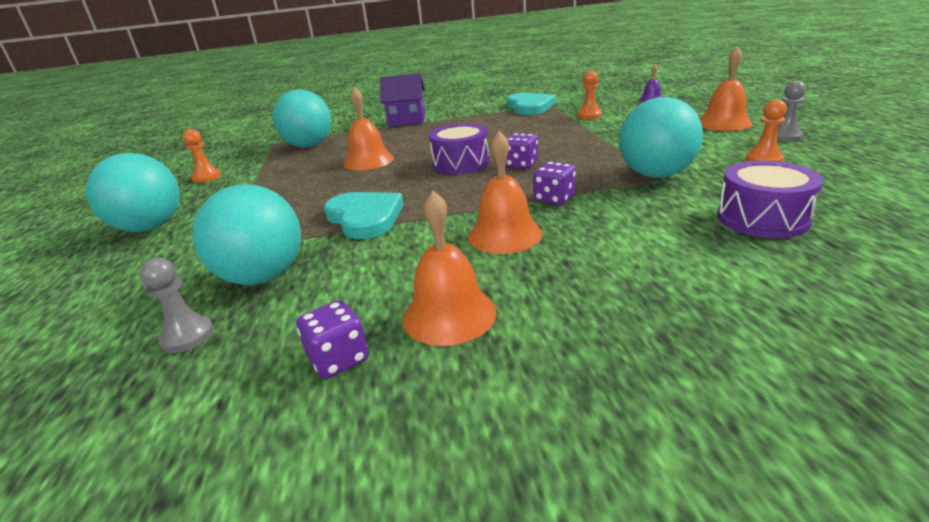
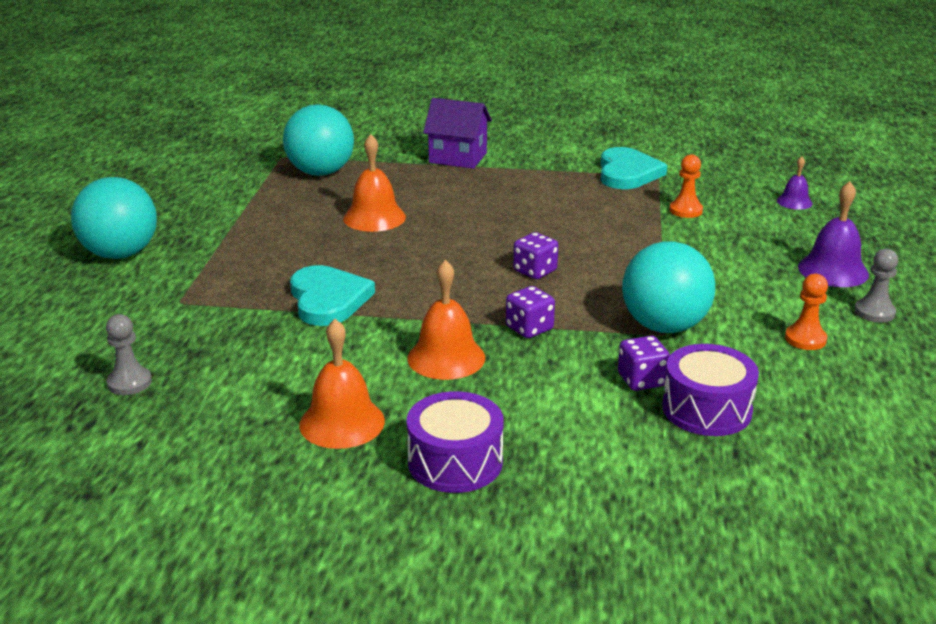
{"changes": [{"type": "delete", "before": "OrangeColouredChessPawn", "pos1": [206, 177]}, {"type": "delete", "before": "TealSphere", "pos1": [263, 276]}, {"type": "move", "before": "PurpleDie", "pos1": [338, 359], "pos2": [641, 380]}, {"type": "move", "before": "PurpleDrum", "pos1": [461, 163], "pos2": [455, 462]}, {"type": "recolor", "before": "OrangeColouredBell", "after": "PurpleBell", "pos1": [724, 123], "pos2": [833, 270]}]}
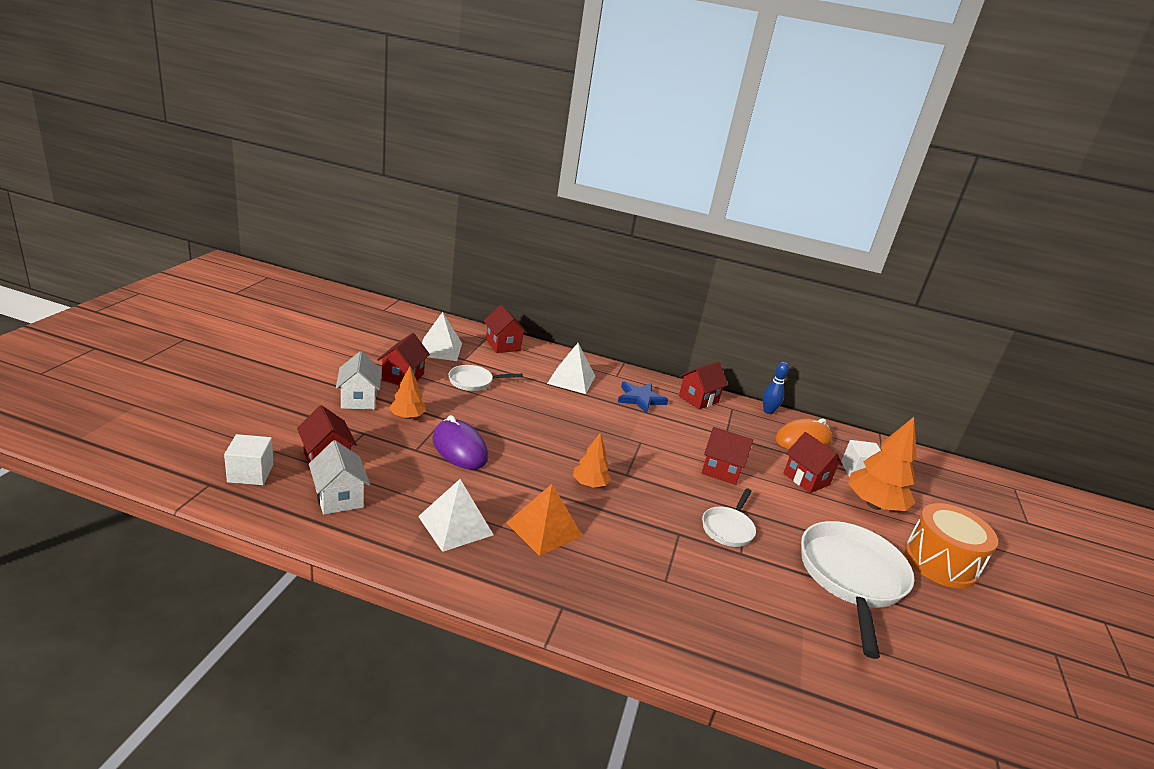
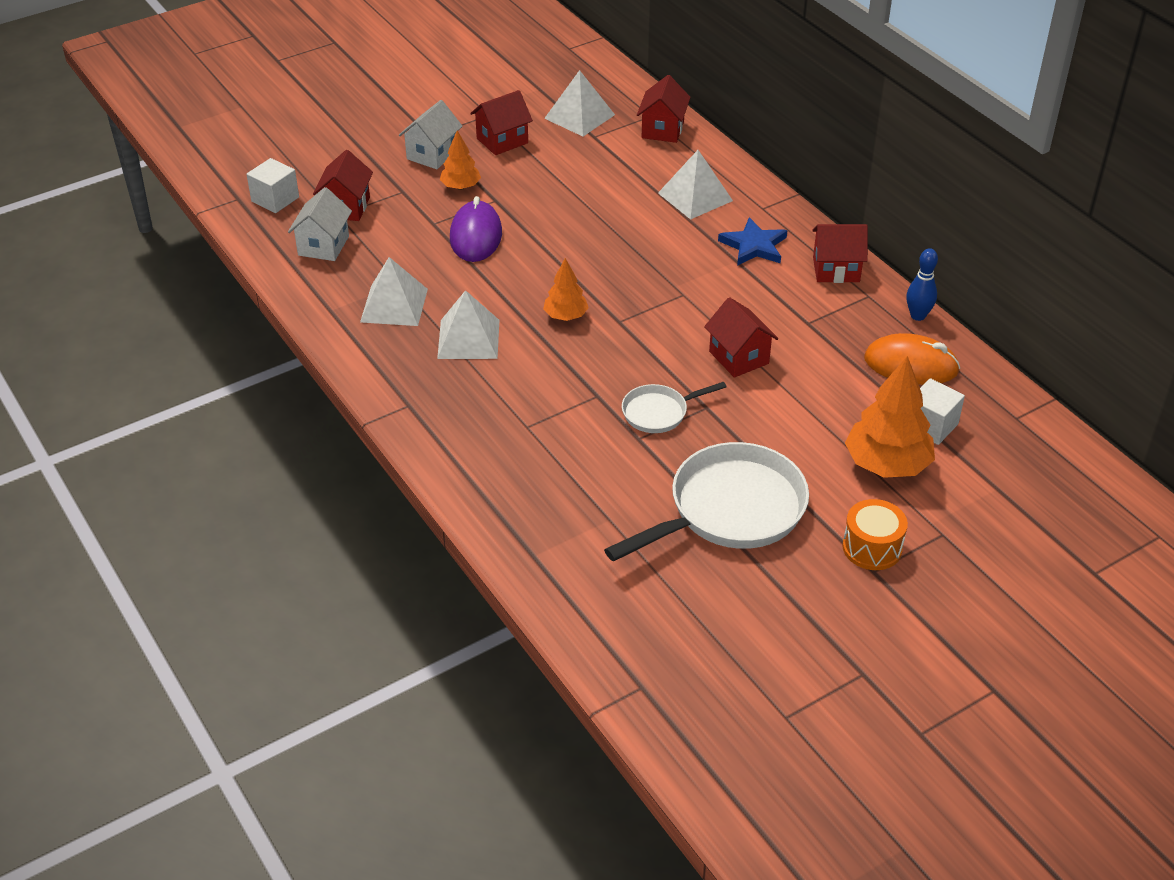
{"changes": [{"type": "delete", "before": "SnowWhitePan", "pos1": [473, 382]}, {"type": "recolor", "before": "OrangeColouredPyramid", "after": "SnowWhitePyramid", "pos1": [544, 529], "pos2": [468, 339]}, {"type": "delete", "before": "ScarletHouse", "pos1": [806, 479]}, {"type": "resize", "before": "OrangeColouredDrum", "pos1": [940, 562], "pos2": [872, 547], "scale": 0.64}]}
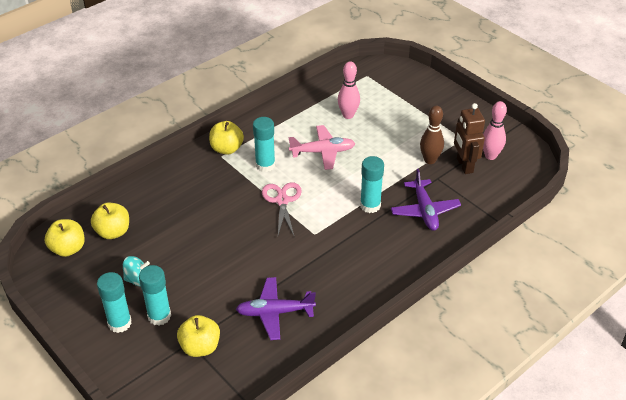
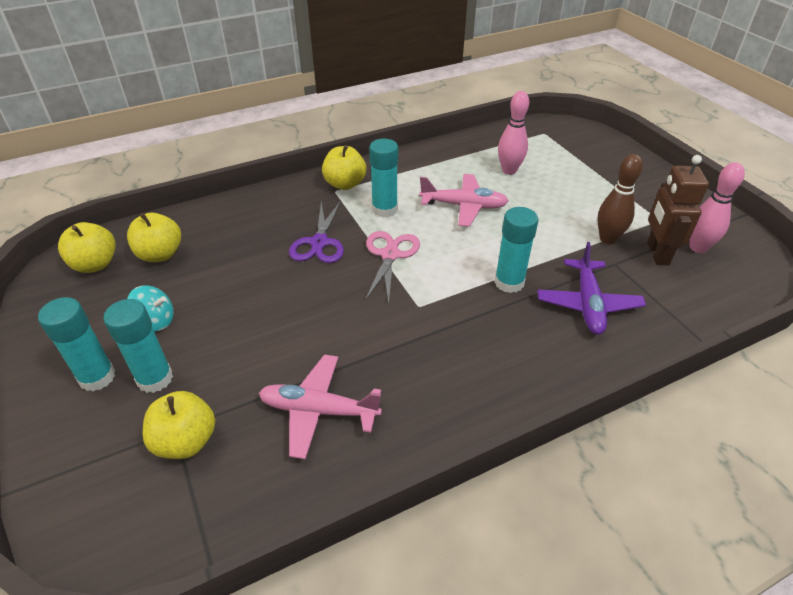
{"changes": [{"type": "recolor", "before": "PurpleToyPlane", "after": "RosyToyPlane", "pos1": [275, 312], "pos2": [319, 411]}, {"type": "insert", "after": "PurplePairOfScissors", "pos2": [319, 243]}]}
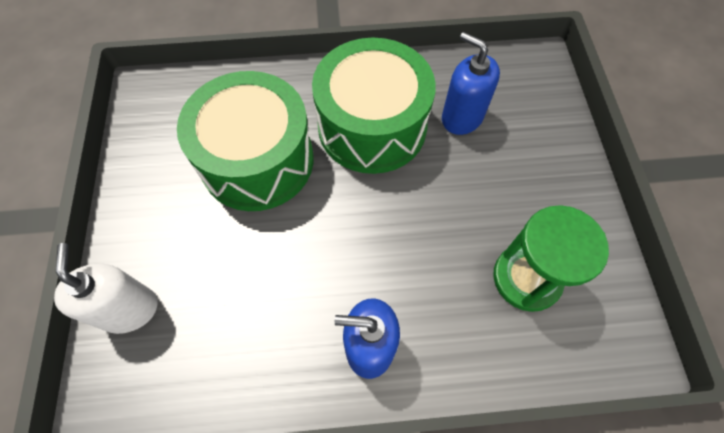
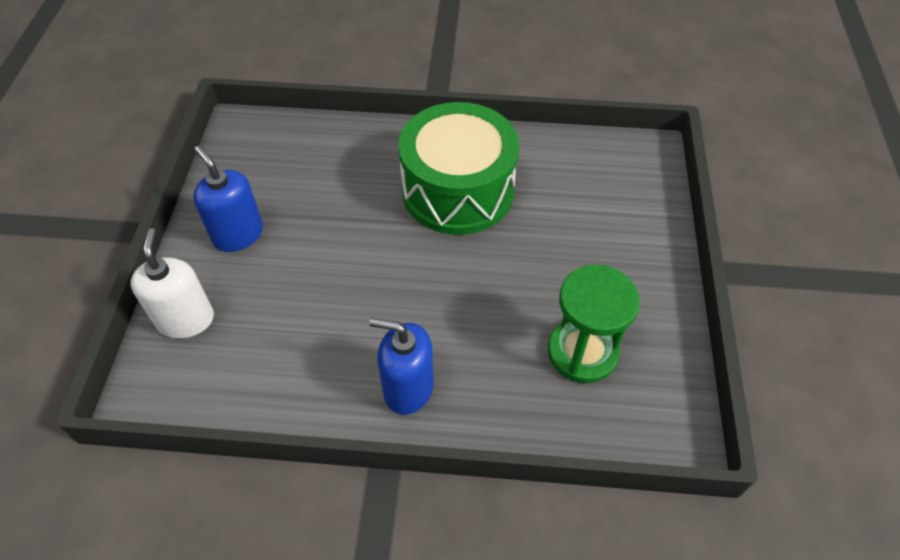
{"changes": [{"type": "delete", "before": "LeafGreenDrum", "pos1": [257, 160]}, {"type": "move", "before": "CobaltPumpBottle", "pos1": [462, 117], "pos2": [238, 234]}]}
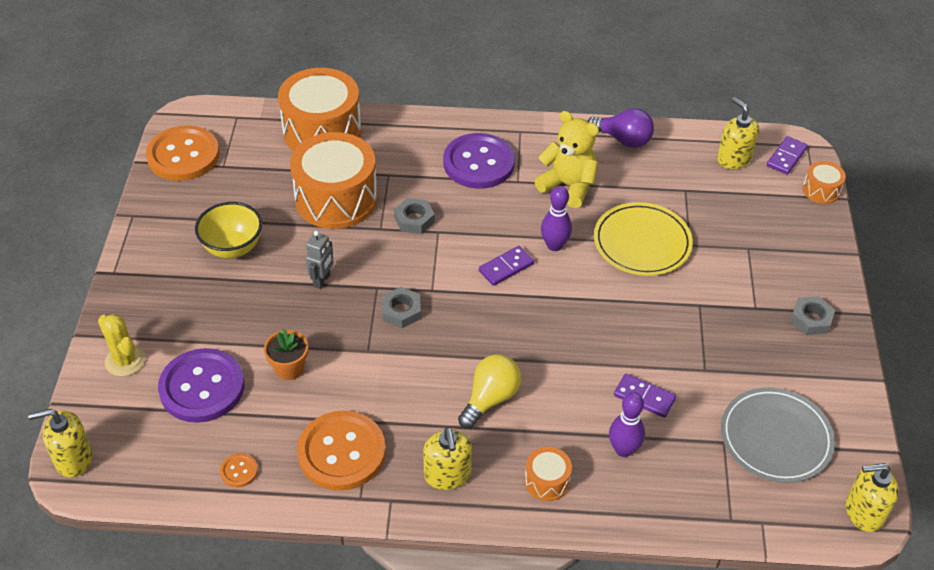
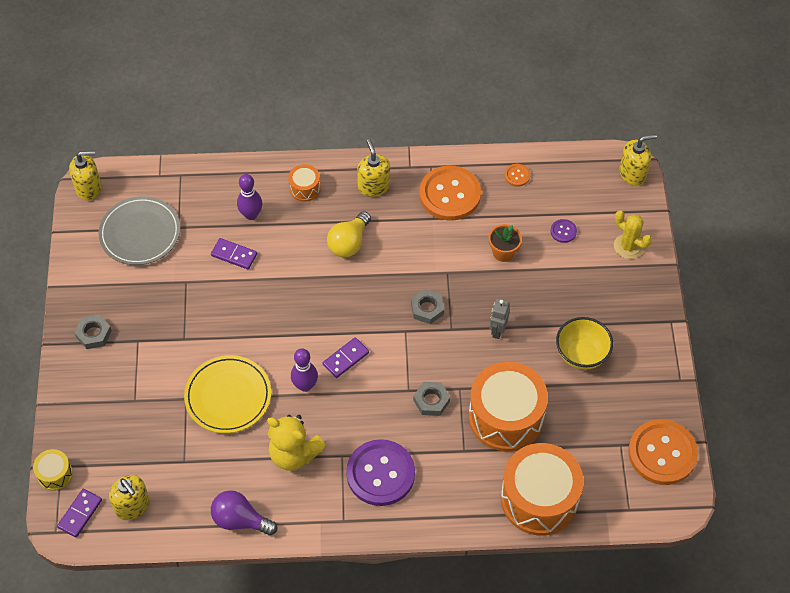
{"changes": [{"type": "resize", "before": "PurpleButton", "pos1": [202, 387], "pos2": [563, 231], "scale": 0.42}, {"type": "recolor", "before": "OrangeColouredDrum", "after": "BrightYellowDrum", "pos1": [821, 190], "pos2": [55, 474]}]}
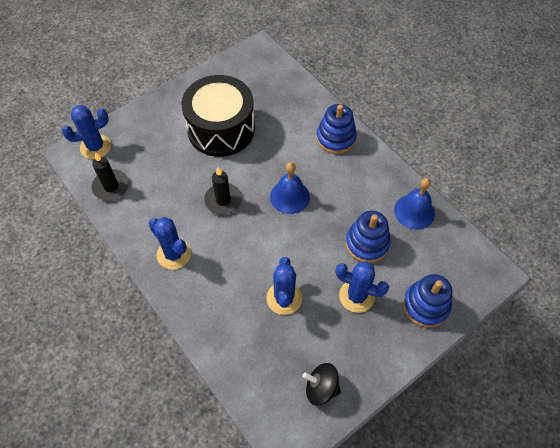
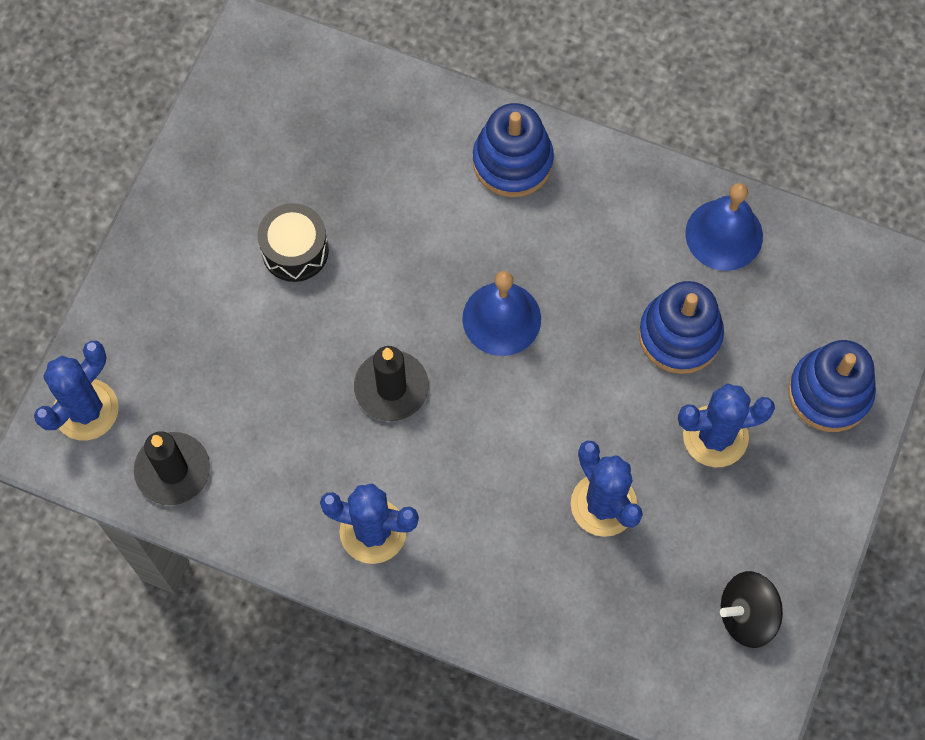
{"changes": [{"type": "resize", "before": "JetBlackDrum", "pos1": [221, 129], "pos2": [295, 250], "scale": 0.48}]}
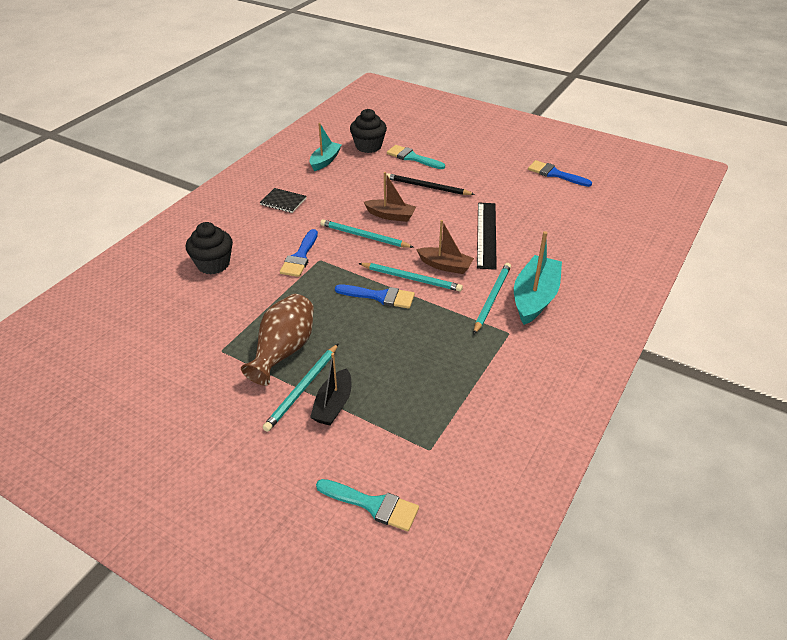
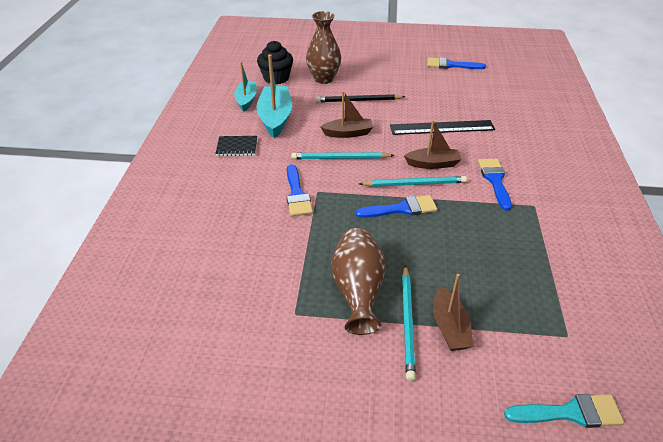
{"changes": [{"type": "delete", "before": "JetBlackMuffin", "pos1": [213, 264]}, {"type": "recolor", "before": "JetBlackSailboat", "after": "RussetSailboat", "pos1": [333, 405], "pos2": [449, 327]}, {"type": "replace", "before": "TealBrush", "after": "RussetTallVase", "pos1": [412, 157], "pos2": [323, 79]}, {"type": "replace", "before": "TealPencil", "after": "CobaltBrush", "pos1": [492, 298], "pos2": [495, 180]}, {"type": "rotate", "before": "JetBlackRuler", "pos1": [486, 234], "pos2": [442, 127], "turn": -75}, {"type": "move", "before": "TealSailboat", "pos1": [535, 298], "pos2": [275, 118]}]}
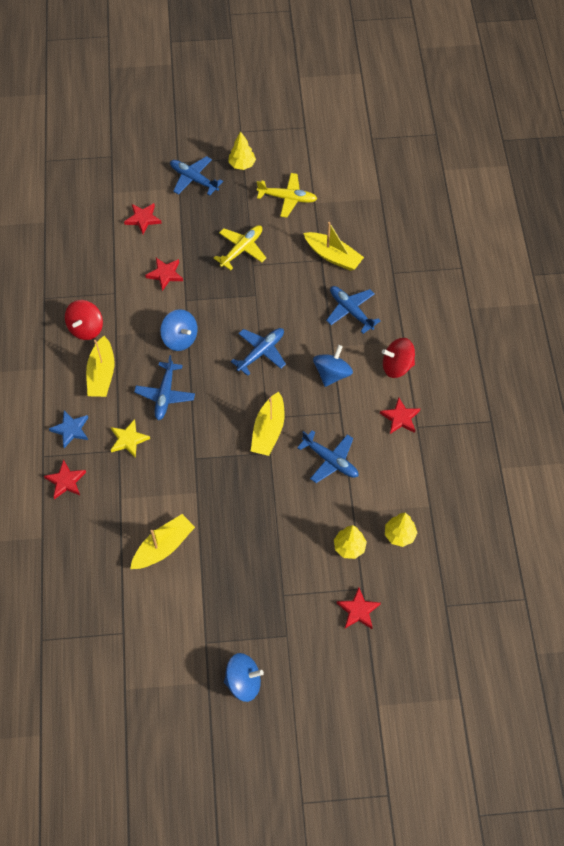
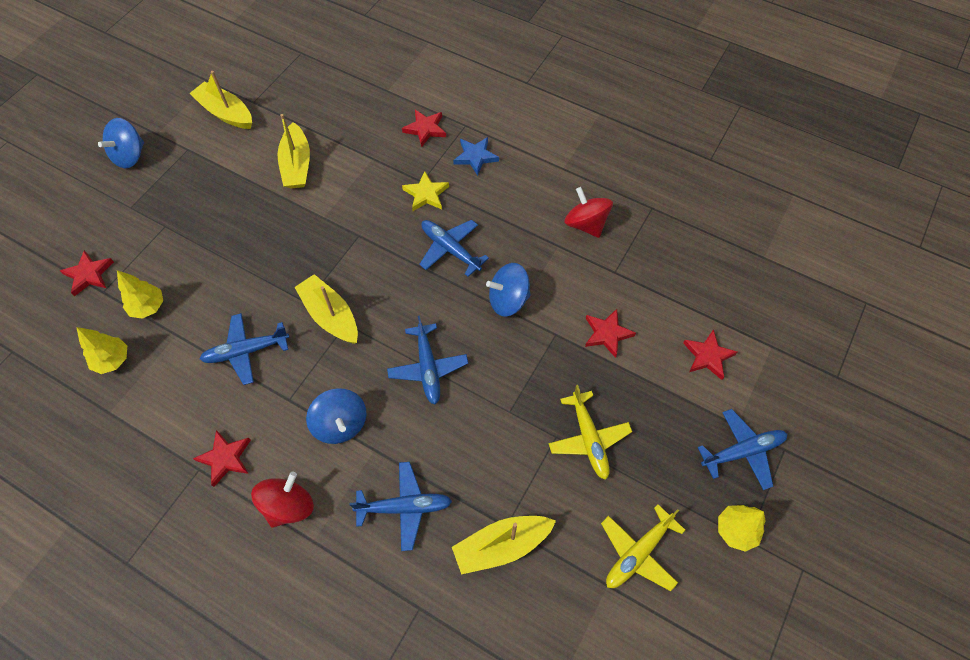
{"changes": [{"type": "move", "before": "BrightYellowSailboat", "pos1": [102, 374], "pos2": [225, 113]}]}
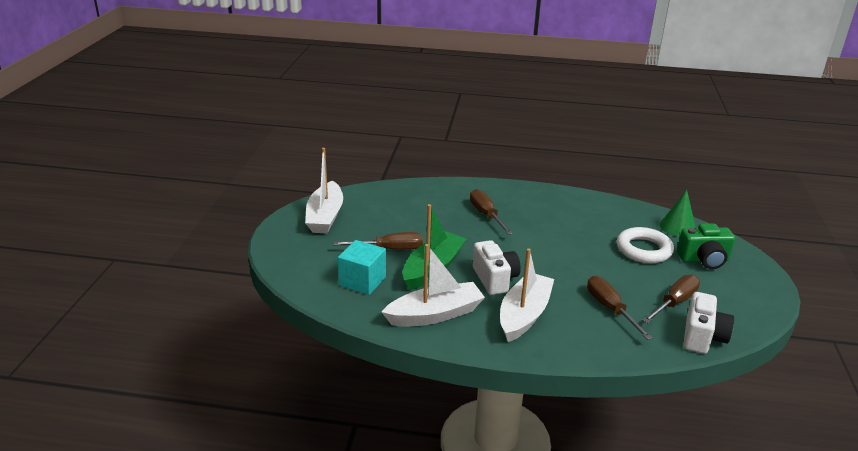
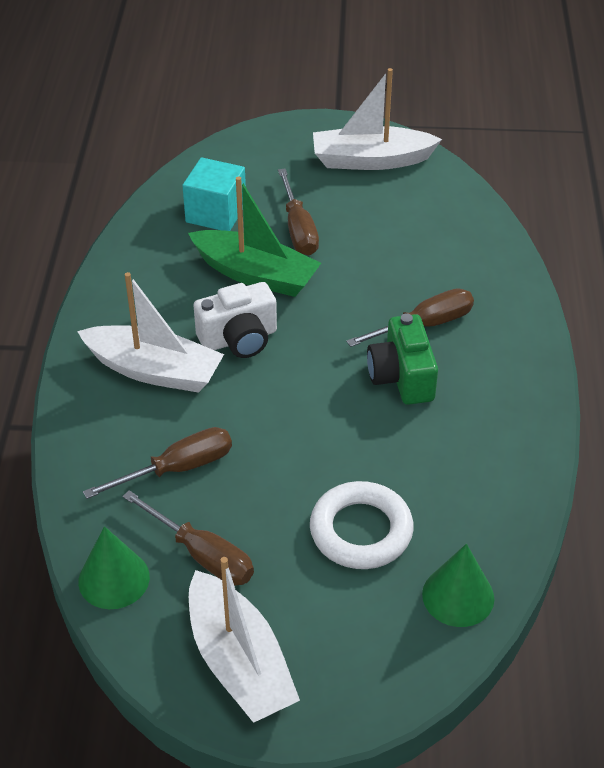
{"changes": [{"type": "move", "before": "SnowWhiteSailboat", "pos1": [435, 314], "pos2": [239, 662]}, {"type": "move", "before": "LeafGreenCamera", "pos1": [704, 260], "pos2": [402, 377]}, {"type": "replace", "before": "SnowWhiteCamera", "after": "LeafGreenSolidCone", "pos1": [702, 337], "pos2": [114, 579]}]}
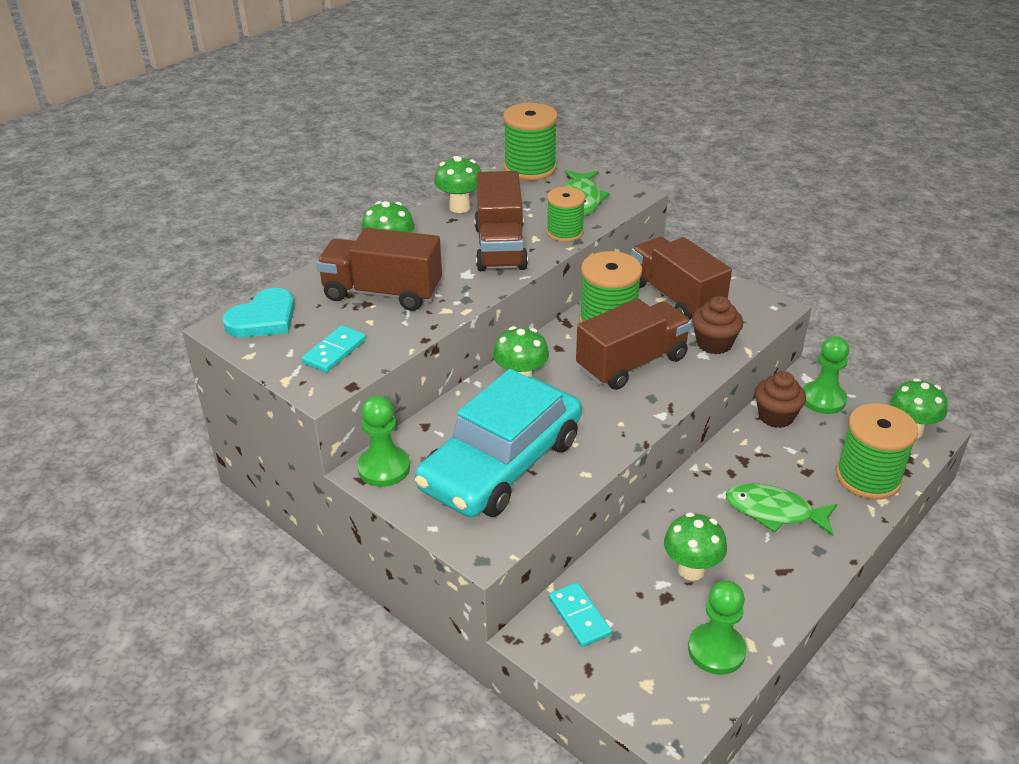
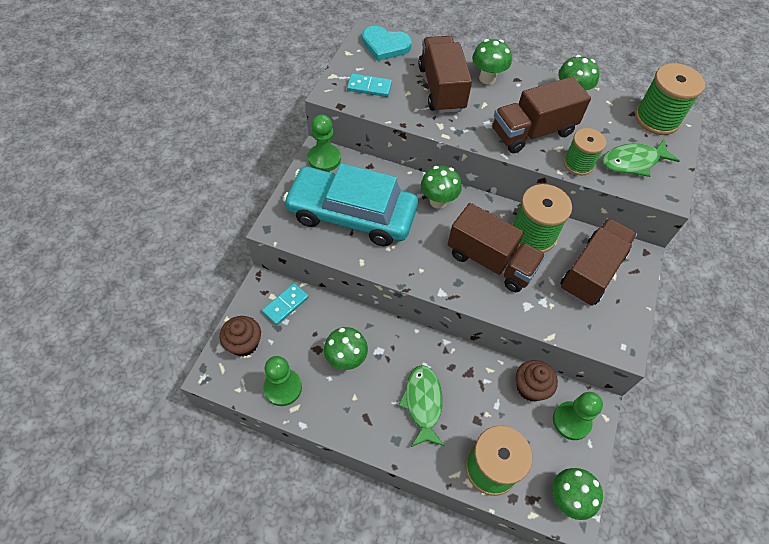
{"changes": [{"type": "move", "before": "RussetMuffin", "pos1": [714, 344], "pos2": [244, 344]}]}
